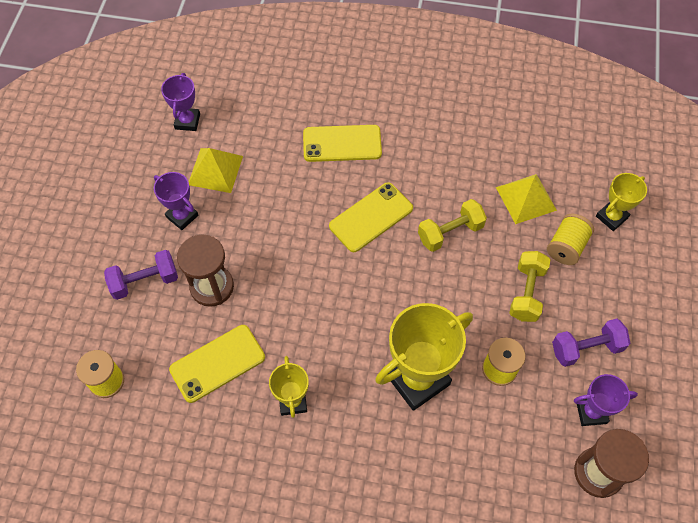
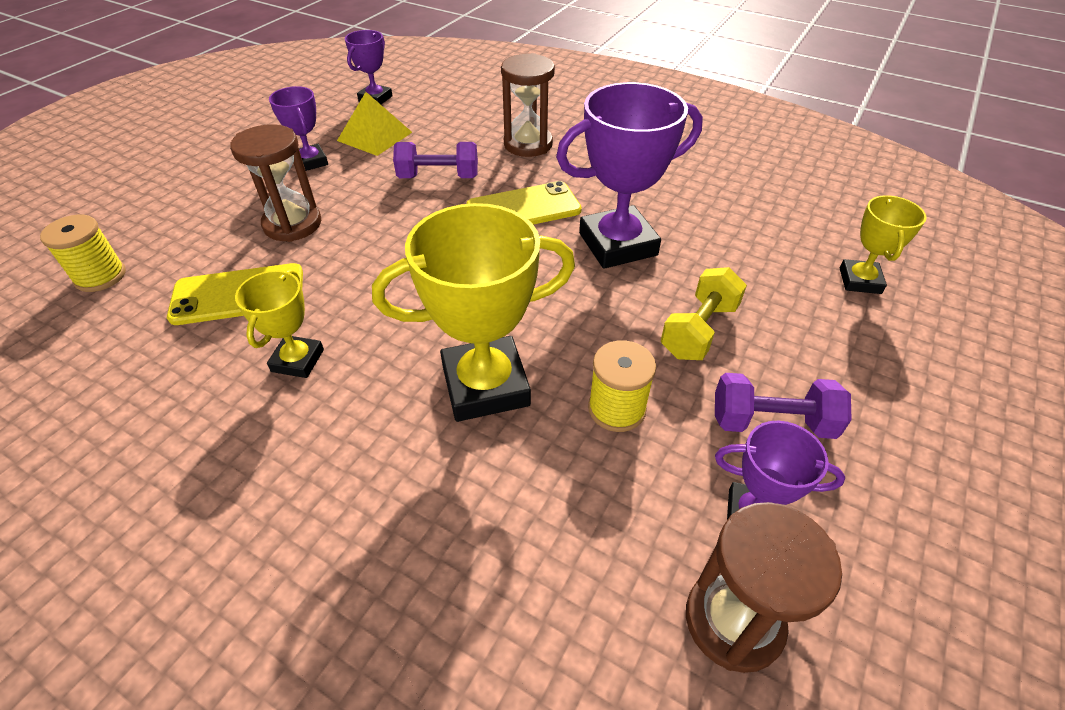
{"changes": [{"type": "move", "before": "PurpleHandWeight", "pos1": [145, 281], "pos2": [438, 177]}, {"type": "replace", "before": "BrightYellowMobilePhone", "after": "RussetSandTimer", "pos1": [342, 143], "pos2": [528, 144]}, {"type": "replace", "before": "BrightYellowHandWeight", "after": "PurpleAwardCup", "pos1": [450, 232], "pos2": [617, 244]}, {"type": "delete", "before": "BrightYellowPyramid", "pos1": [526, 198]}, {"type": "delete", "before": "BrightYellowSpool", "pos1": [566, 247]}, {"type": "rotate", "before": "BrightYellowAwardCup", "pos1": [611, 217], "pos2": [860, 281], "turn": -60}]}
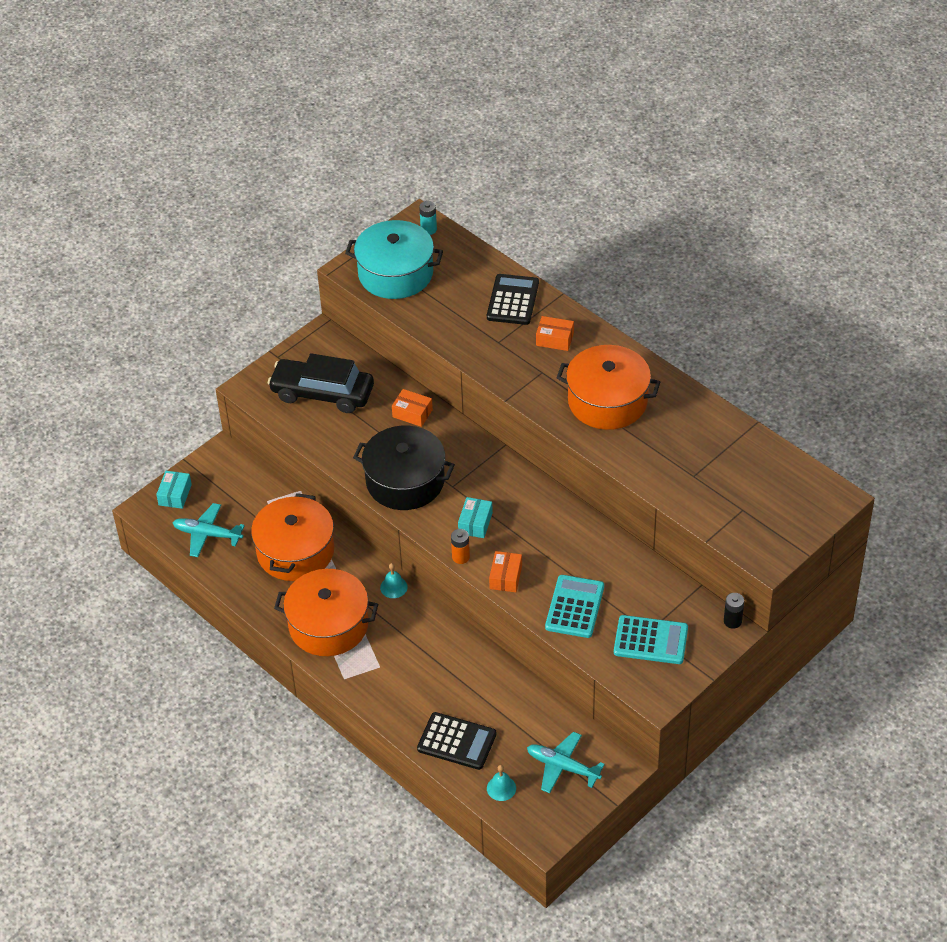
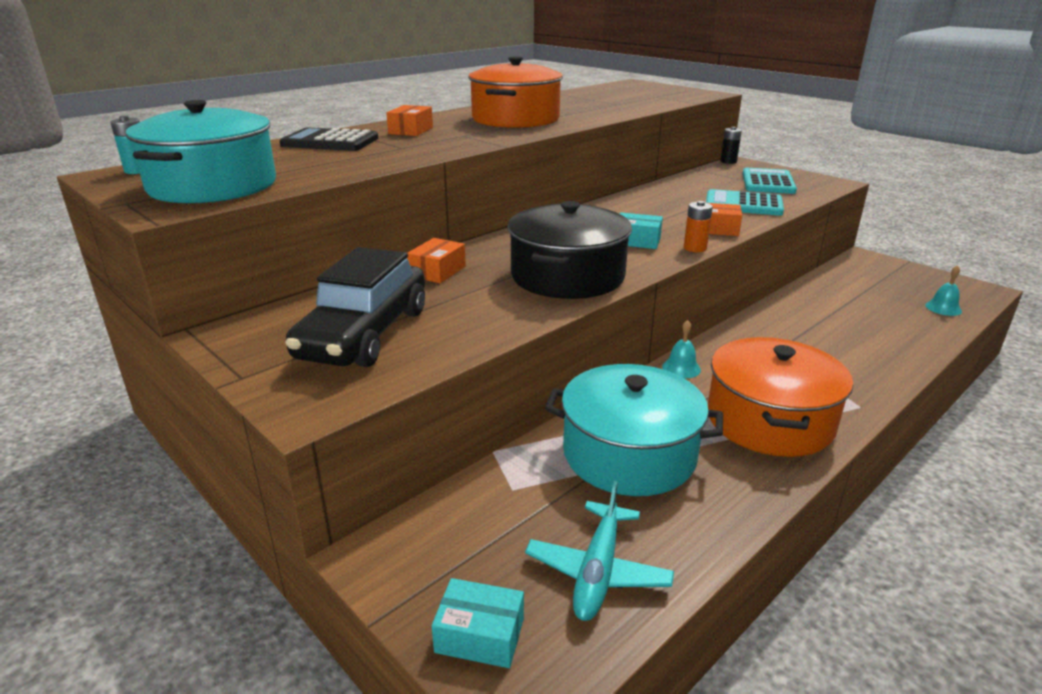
{"changes": [{"type": "recolor", "before": "OrangeColouredCookingPot", "after": "TealCookingPot", "pos1": [295, 551], "pos2": [629, 454]}, {"type": "delete", "before": "JetBlackPocketCalculator", "pos1": [456, 742]}, {"type": "delete", "before": "TealToyPlane", "pos1": [562, 767]}]}
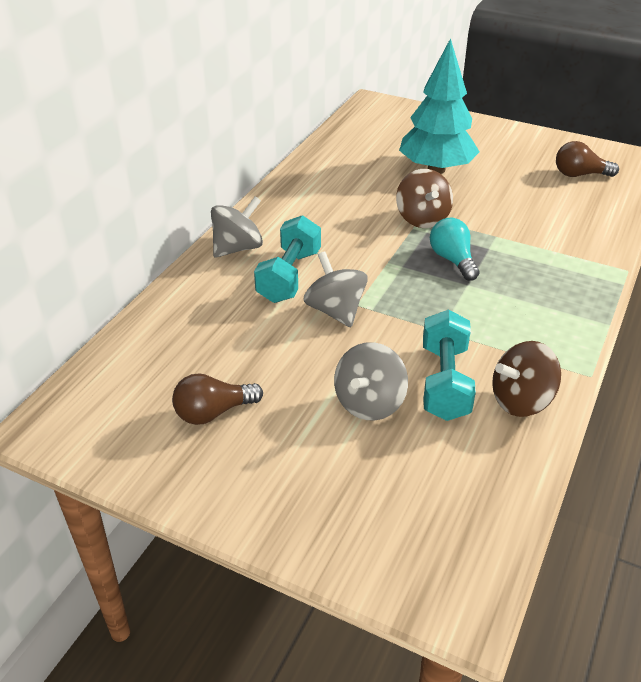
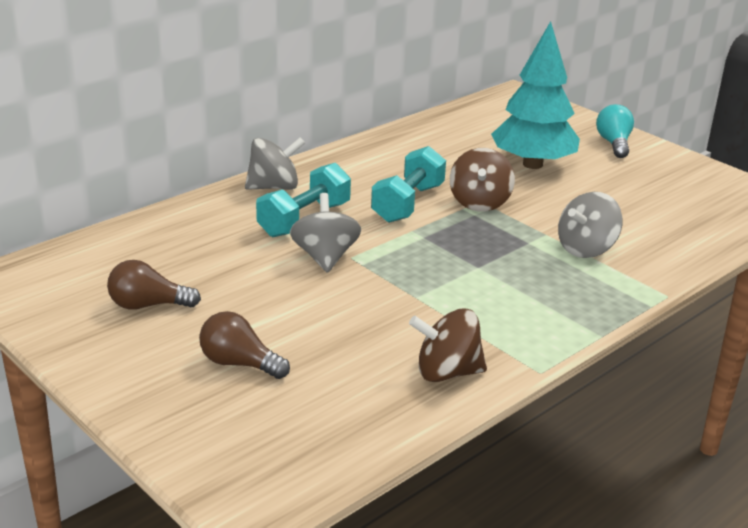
{"changes": [{"type": "move", "before": "AshGreyToyTop", "pos1": [369, 403], "pos2": [586, 249]}, {"type": "move", "before": "TealHandWeight", "pos1": [445, 382], "pos2": [408, 203]}, {"type": "move", "before": "TealLightbulb", "pos1": [452, 260], "pos2": [614, 144]}, {"type": "move", "before": "RussetLightbulb", "pos1": [579, 175], "pos2": [239, 363]}]}
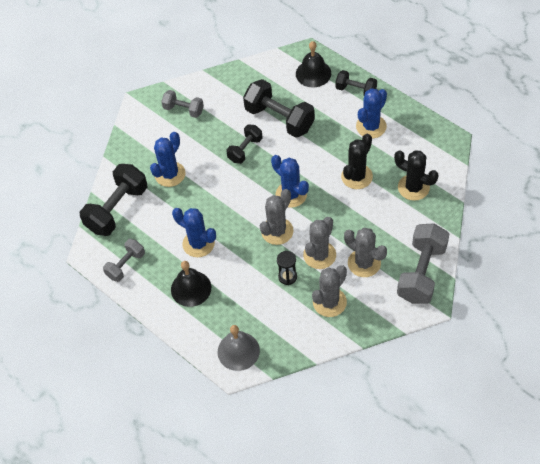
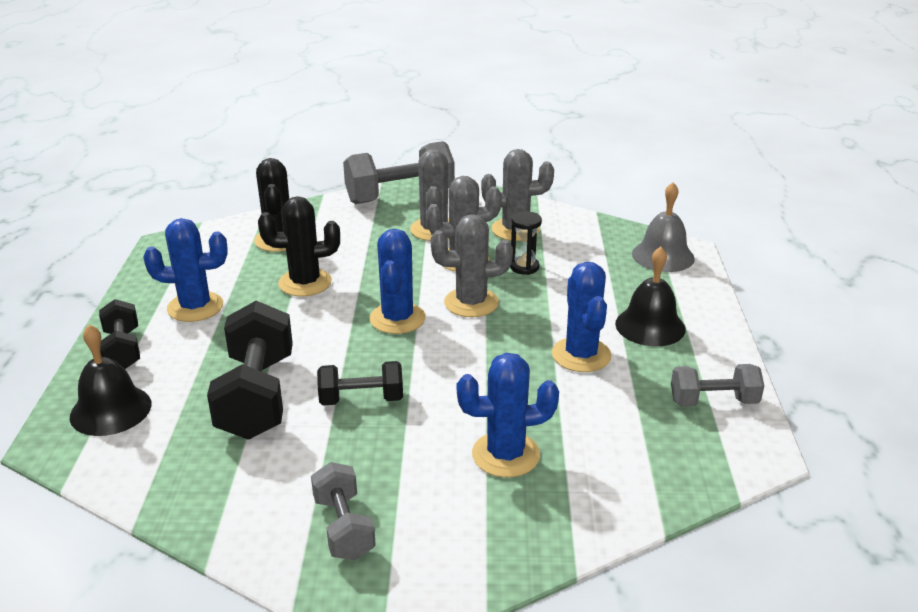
{"changes": [{"type": "delete", "before": "JetBlackHandWeight", "pos1": [117, 209]}]}
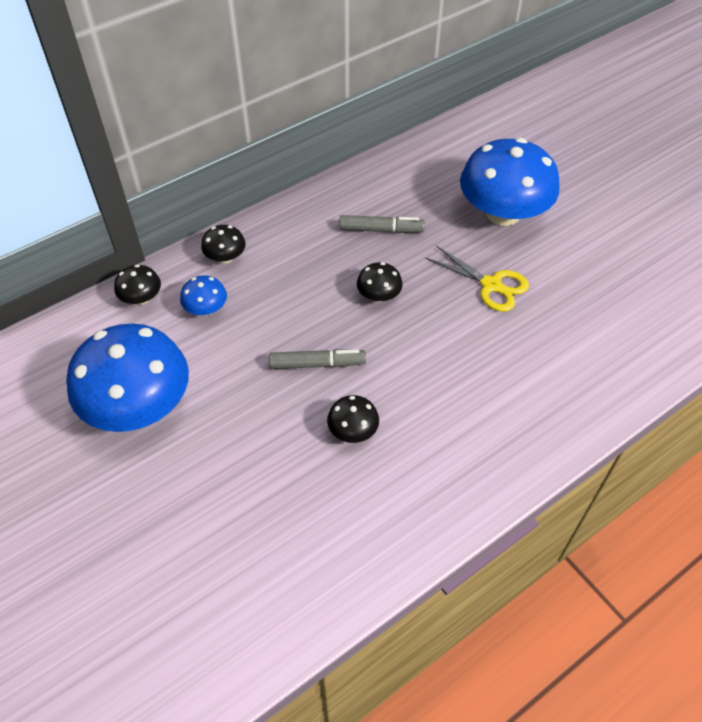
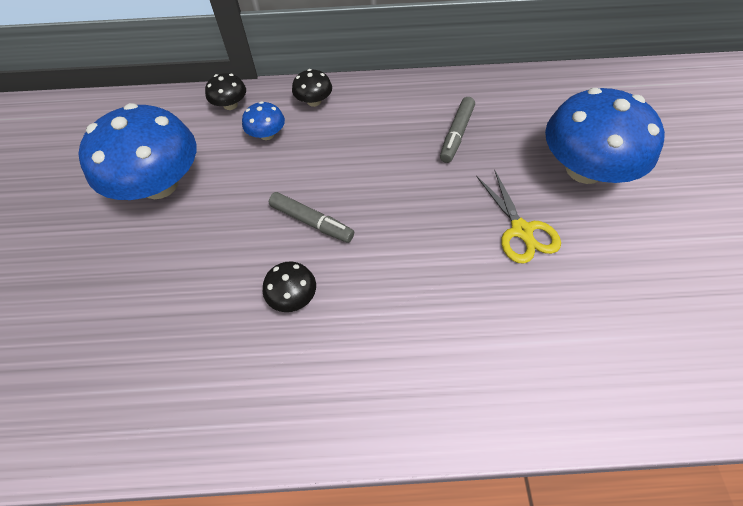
{"changes": [{"type": "rotate", "before": "AshGreyMarkerPen", "pos1": [381, 230], "pos2": [456, 134], "turn": 75}, {"type": "delete", "before": "JetBlackToadstool", "pos1": [379, 295]}]}
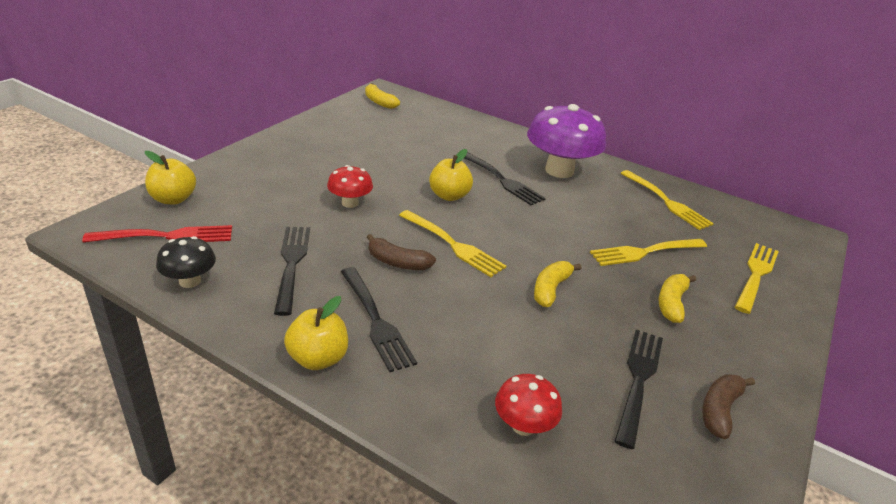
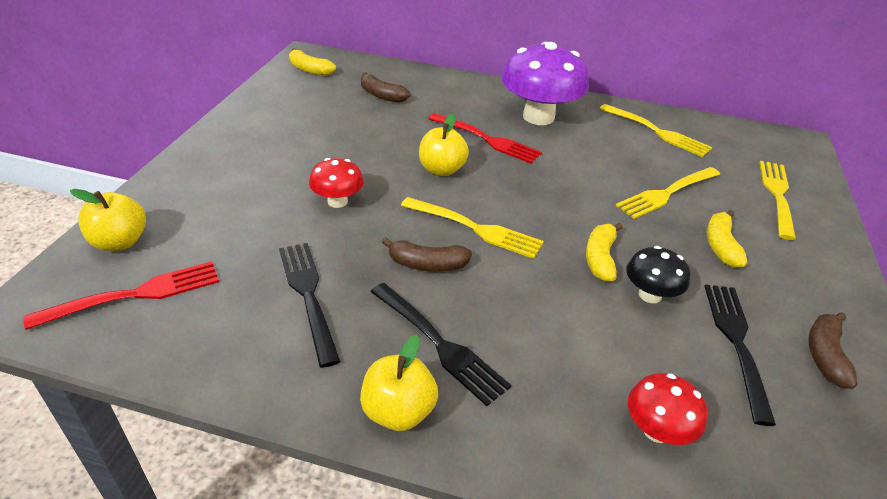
{"changes": [{"type": "move", "before": "JetBlackToadstool", "pos1": [190, 281], "pos2": [650, 295]}, {"type": "recolor", "before": "JetBlackTableFork", "after": "ScarletTableFork", "pos1": [501, 180], "pos2": [486, 139]}, {"type": "insert", "after": "RussetBananaFruit", "pos2": [382, 95]}]}
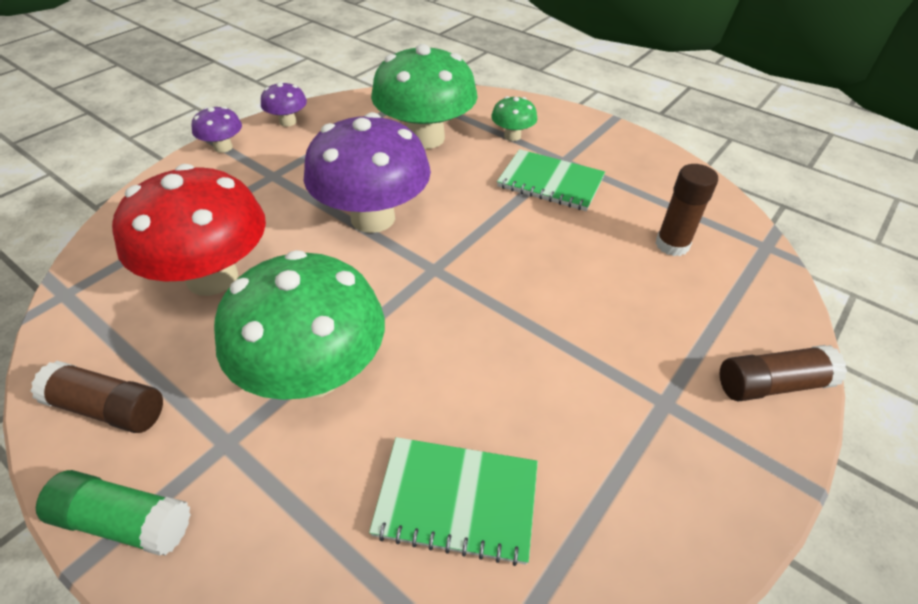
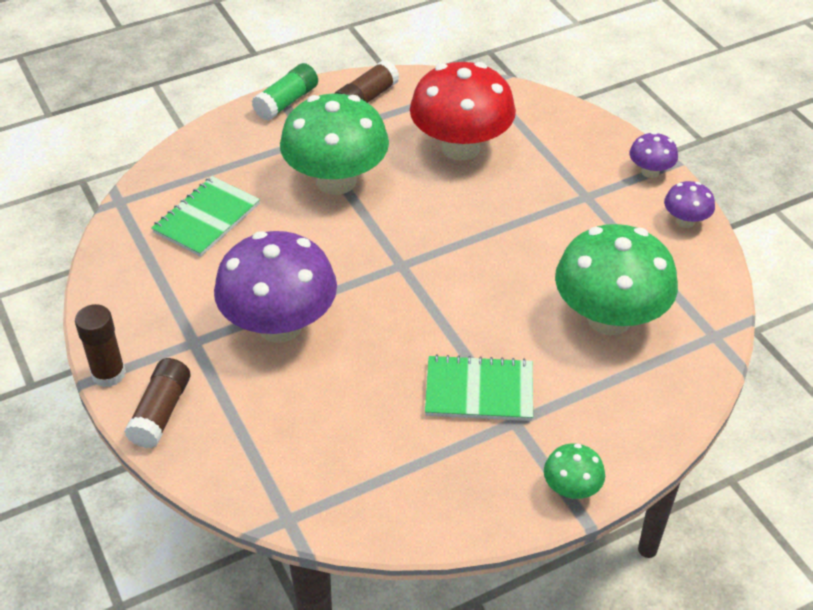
{"changes": [{"type": "move", "before": "PurpleToadstool", "pos1": [373, 218], "pos2": [280, 325]}, {"type": "move", "before": "LeafGreenToadstool", "pos1": [512, 136], "pos2": [571, 489]}, {"type": "rotate", "before": "LeafGreenExerciseBook", "pos1": [550, 182], "pos2": [479, 391], "turn": 45}, {"type": "move", "before": "RussetGlue", "pos1": [672, 245], "pos2": [109, 374]}]}
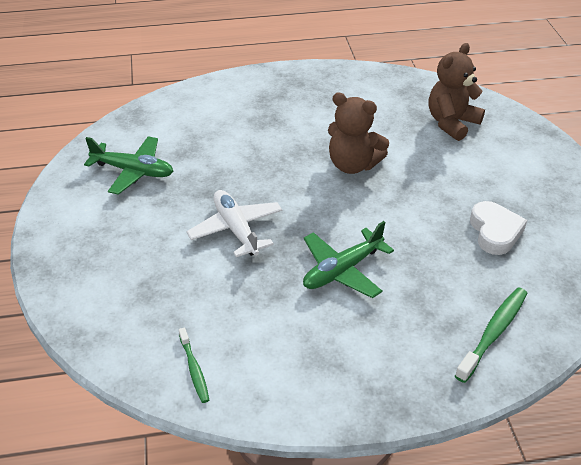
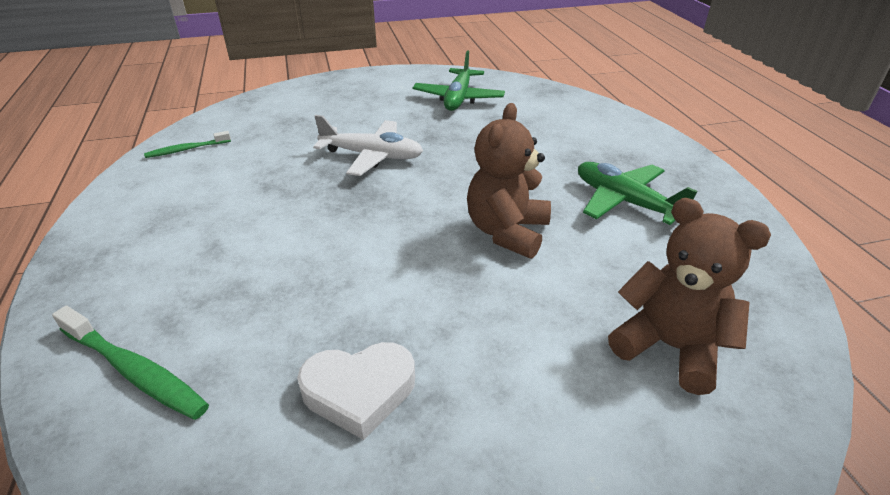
{"changes": [{"type": "rotate", "before": "SnowWhiteToyPlane", "pos1": [236, 229], "pos2": [372, 156], "turn": 45}, {"type": "move", "before": "LeafGreenToyPlane", "pos1": [342, 270], "pos2": [625, 202]}]}
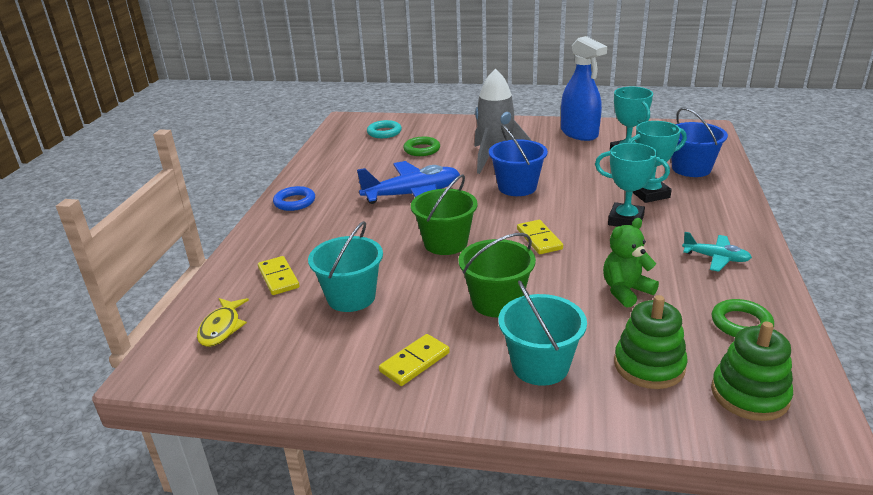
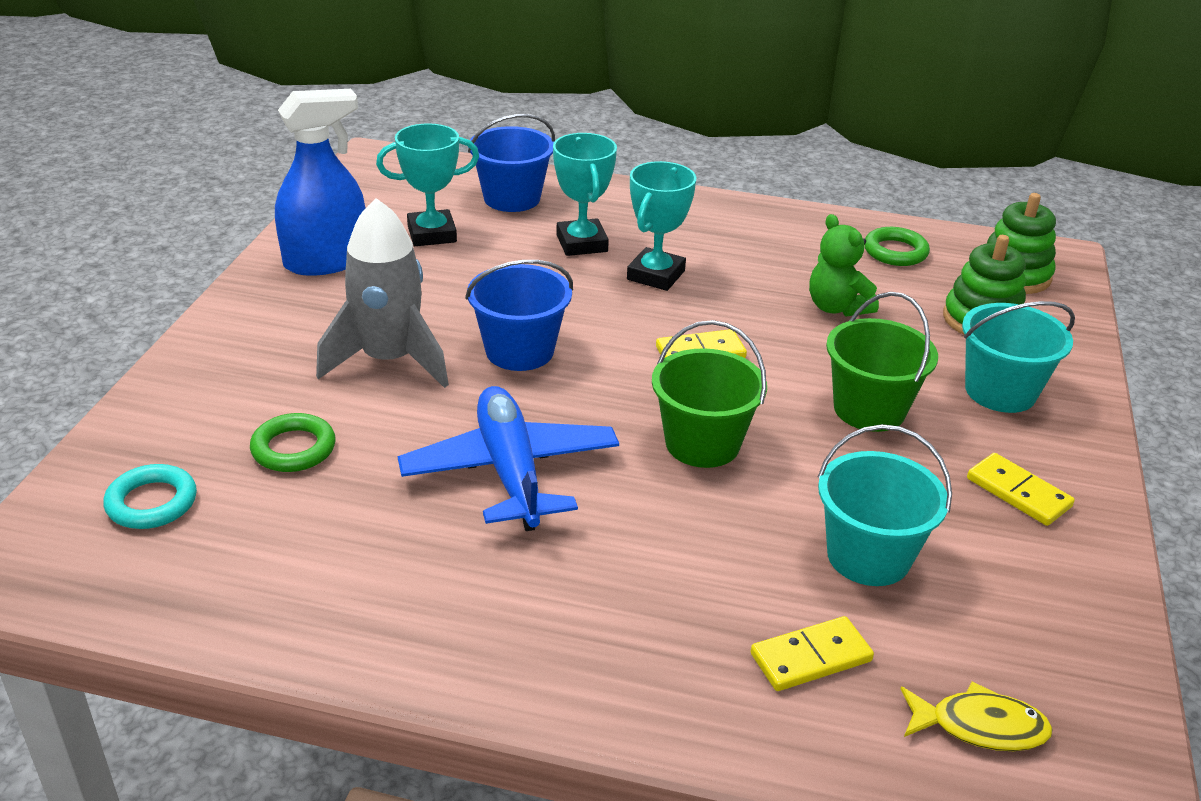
{"changes": [{"type": "delete", "before": "CobaltRing", "pos1": [294, 202]}, {"type": "delete", "before": "TealToyPlane", "pos1": [716, 258]}]}
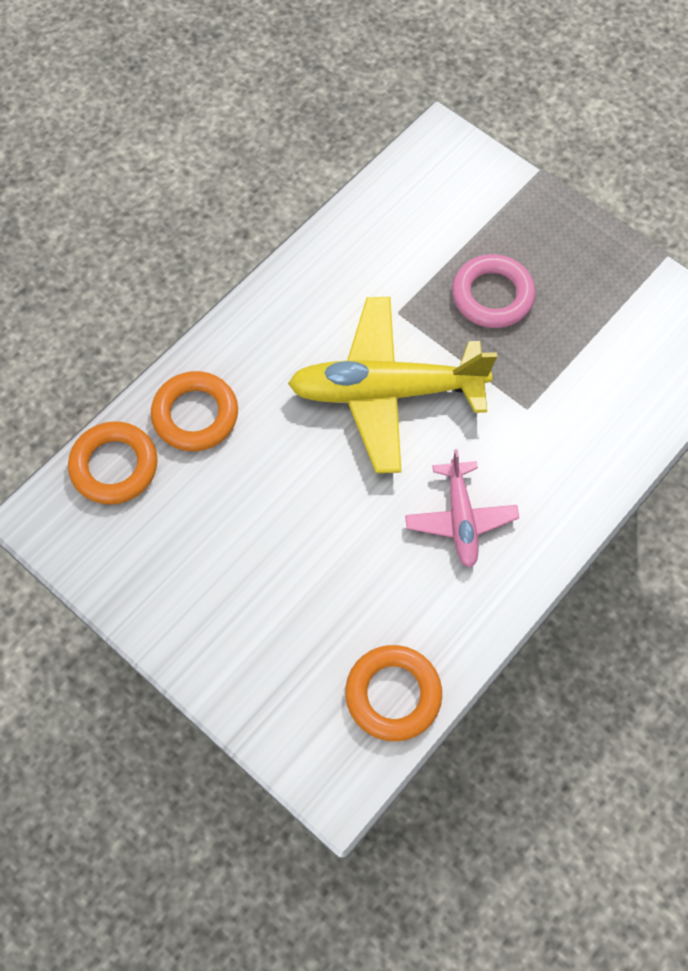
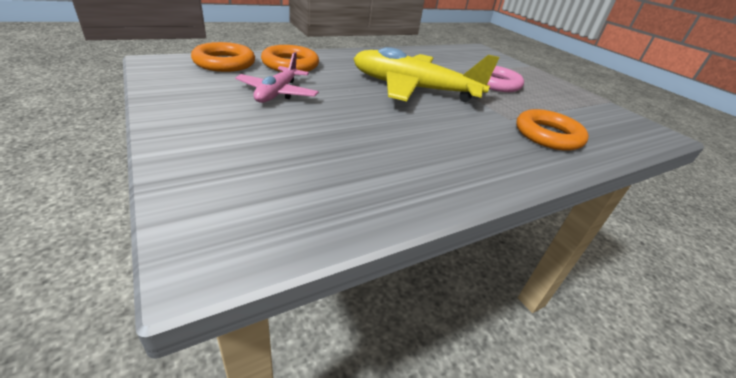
{"changes": [{"type": "move", "before": "OrangeColouredRing", "pos1": [393, 694], "pos2": [548, 135]}, {"type": "move", "before": "RosyToyPlane", "pos1": [460, 519], "pos2": [277, 93]}]}
